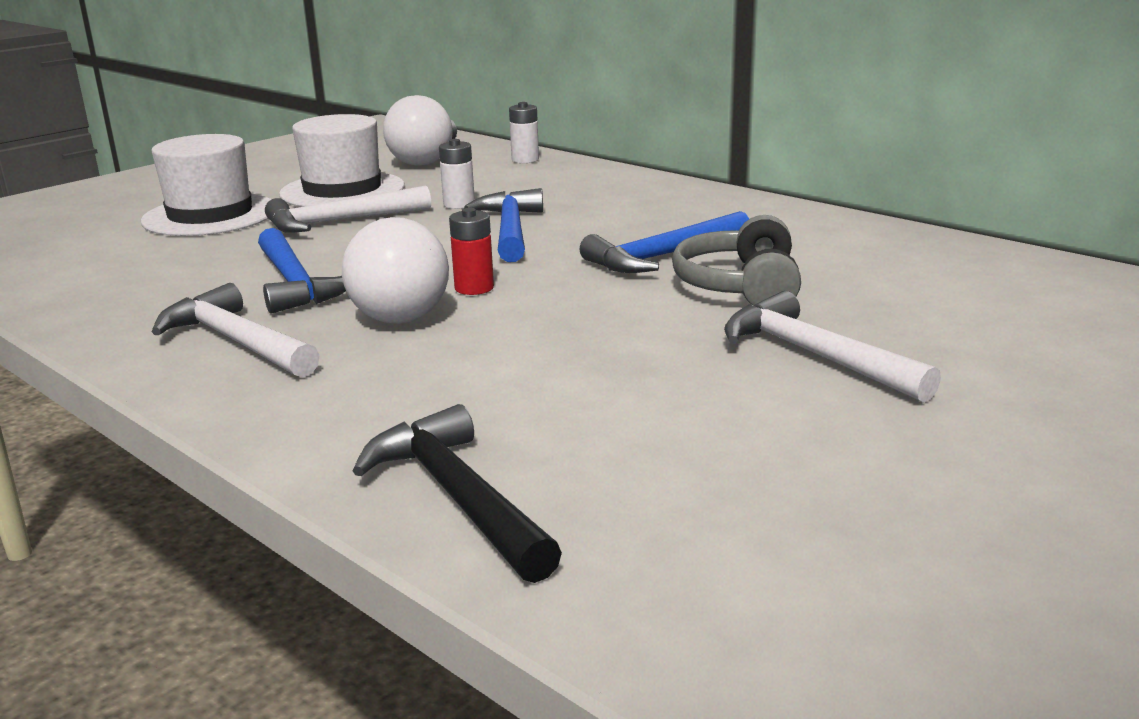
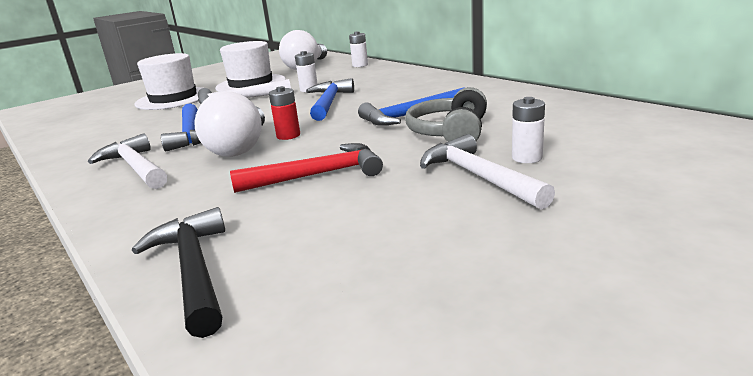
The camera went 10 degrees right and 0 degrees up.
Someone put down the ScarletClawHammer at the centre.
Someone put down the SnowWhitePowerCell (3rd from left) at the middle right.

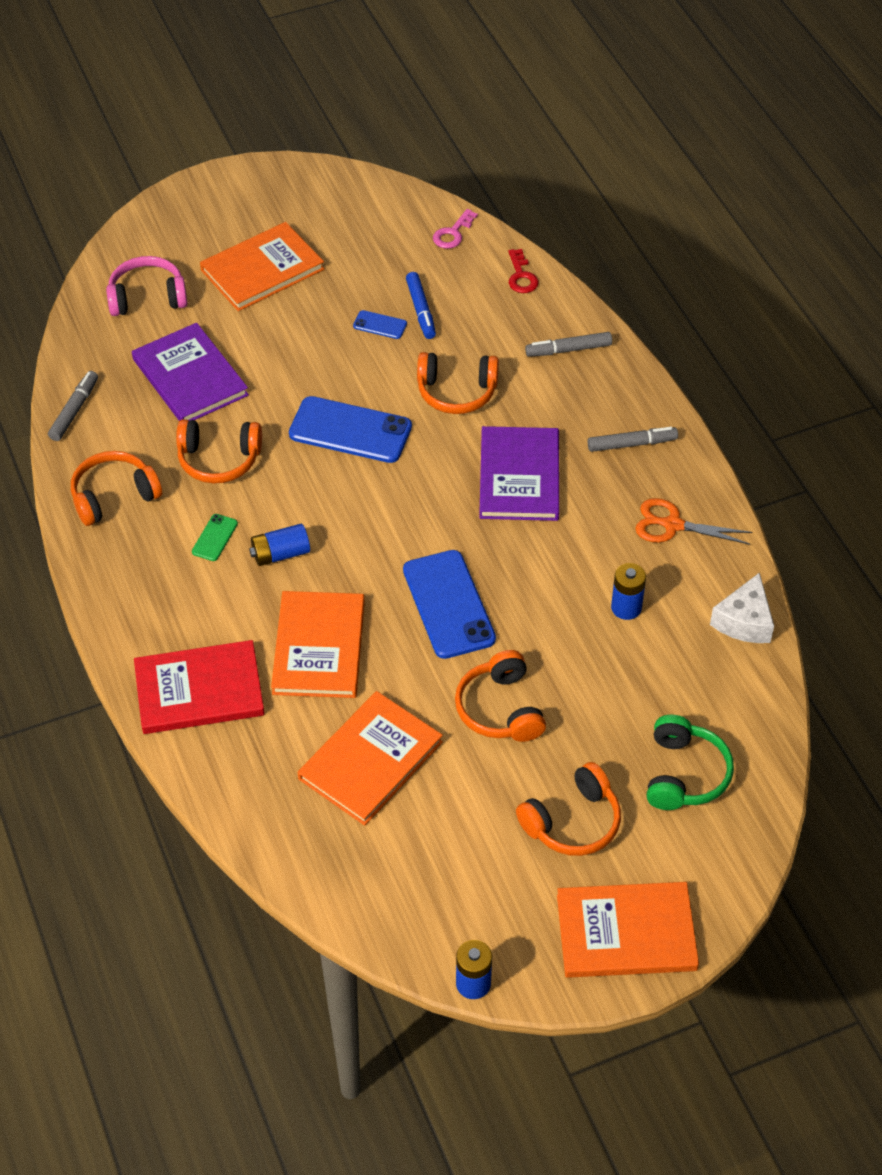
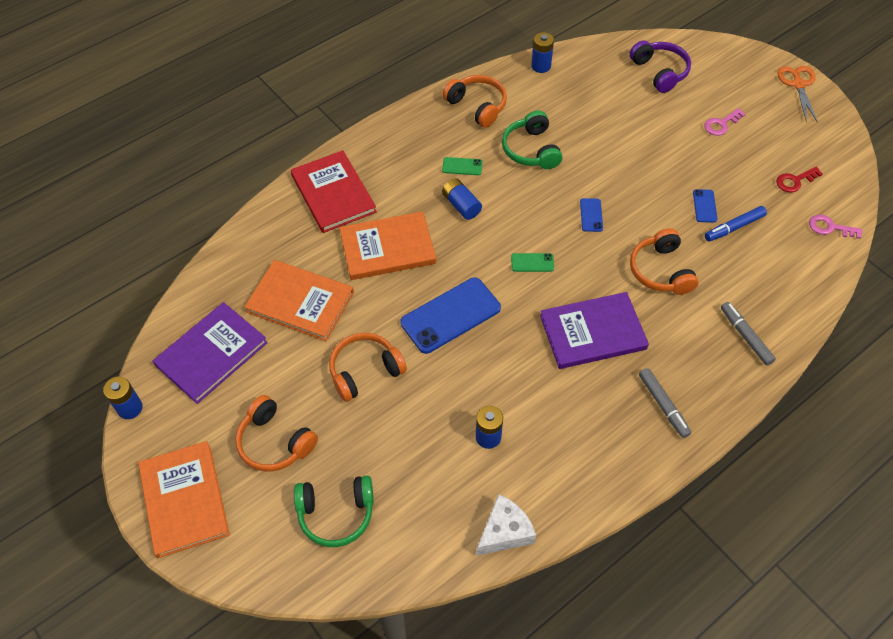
The camera went 75 degrees right and 5 degrees up.
Someone swapped the GreyFeltPen (1st from left) at the middle left for the CobaltPowerCell (4th from left) at the top centre.
Someone repainted the RosePinkHeadset at the top left, which became the VioletHeadset at the top right.
Someone carried the VioletBook (1st from left) from the top left to the middle left.
Someone repainted the BrightOrangeHeadset (2nd from left) at the middle left, which became the EmeraldHeadset (2nd from left) at the top centre.
Someone swapped the BrightOrangeBook (1st from left) at the top left for the RosePinkKey (1st from left) at the top right.
Someone scaled the CobaltSmartphone (1st from left in the first image) at the centre by 0.46.
Someone carried the ScarletKey from the top centre to the top right.
Someone carried the BrightOrangeScissors from the middle right to the top right.
Someone rotated the SnowWhiteCheese at the middle right by 135 degrees clockwise.
Someone put down the EmeraldSmartphone (2nd from left) at the centre.

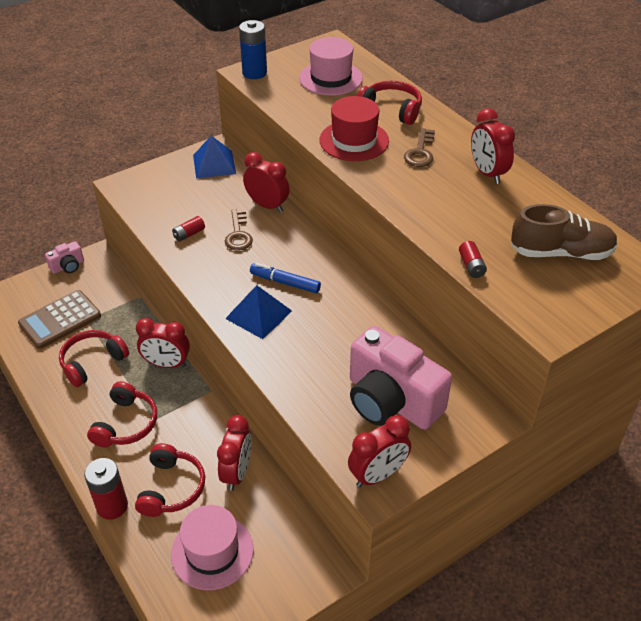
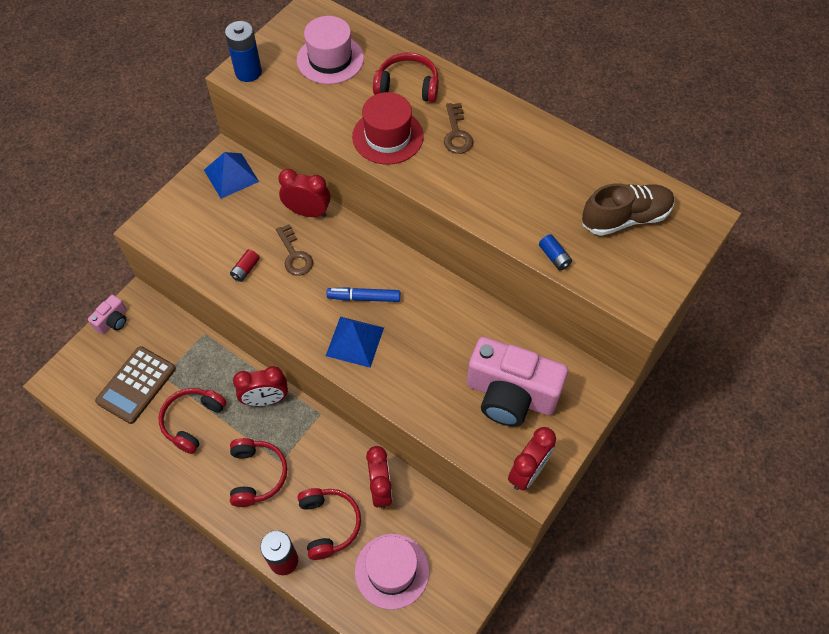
The camera went 20 degrees left and 15 degrees up.
Someone repainted the ScarletPowerCell (3rd from left) at the middle right, which became the CobaltPowerCell (2nd from left) at the middle right.
Someone took away the ScarletClock (5th from left) at the top right.

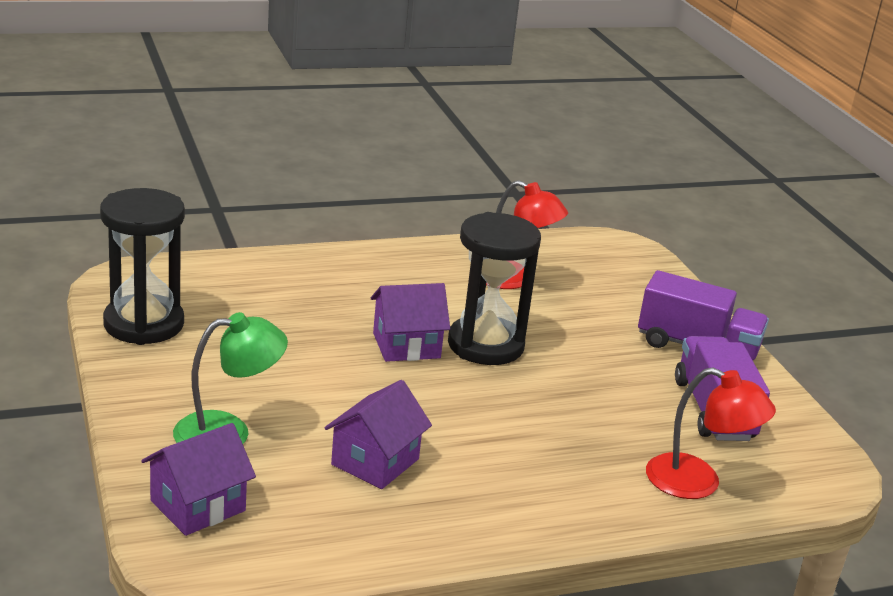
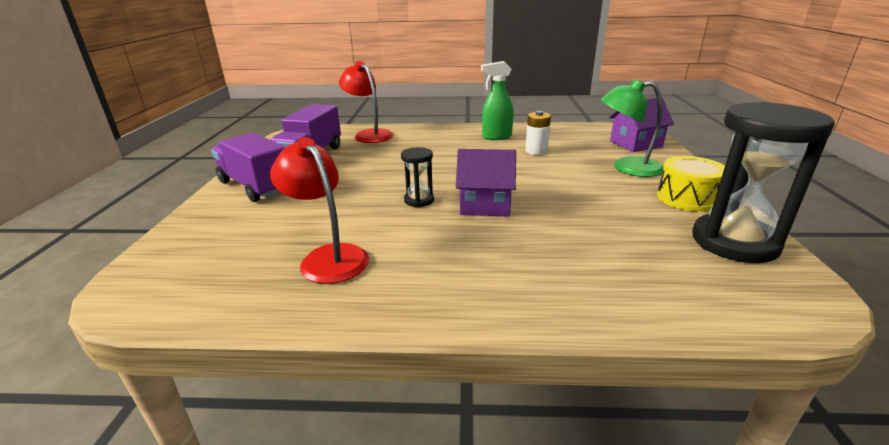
The camera went 155 degrees left and 0 degrees up.
Someone swapped the VioletToyHouse (2nd from left) at the bottom centre for the SnowWhitePowerCell at the top centre.
Someone scaled the BlackSandTimer (2nd from left in the first image) at the centre by 0.47.
Someone put down the EmeraldSprayer at the top centre.
Someone put down the YellowDrum at the middle right.

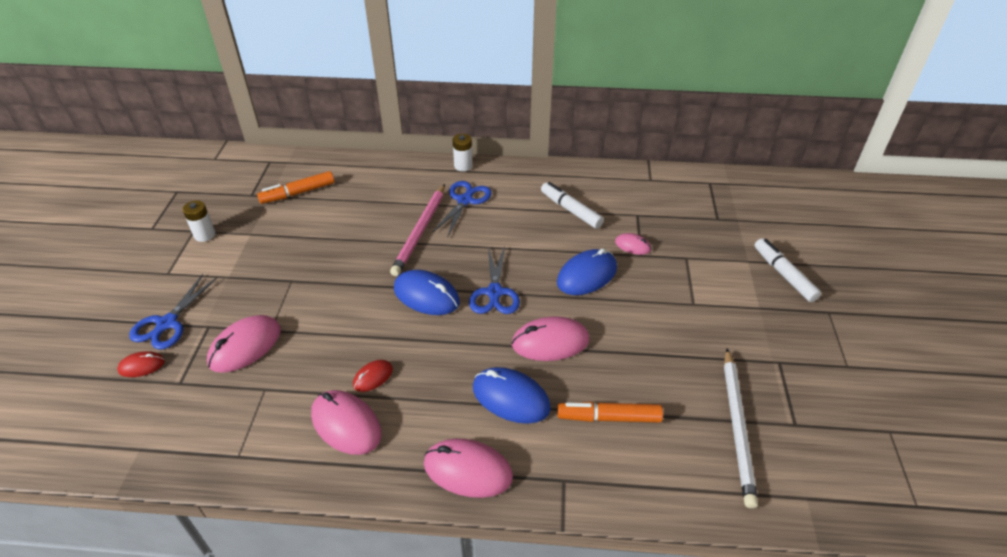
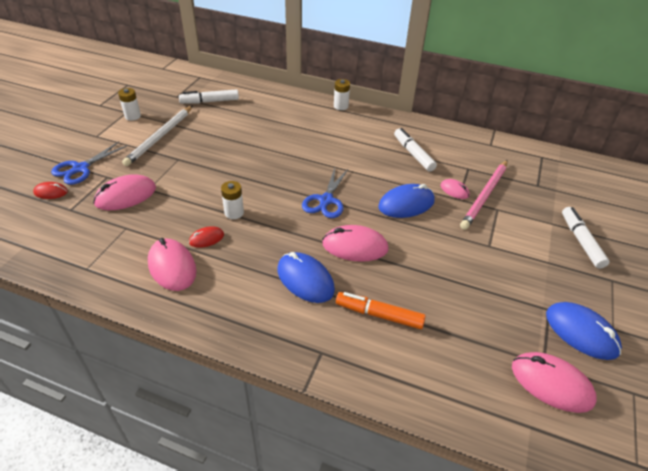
The camera went 15 degrees right and 0 degrees up.
Someone repainted the BrightOrangeFeltPen (1st from left) at the middle left, which became the SnowWhiteFeltPen (1st from left) at the top left.
Someone carried the RosePinkLeadPencil from the centre to the middle right.
Someone carried the CobaltMouse (1st from left in the first image) from the centre to the bottom right.
Someone carried the RosePinkMouse (3rd from left in the first image) from the bottom centre to the bottom right.
Someone took away the CobaltScissors (2nd from left) at the centre.
Someone carried the SnowWhiteLeadPencil from the bottom right to the top left.
Someone put down the SnowWhitePowerCell (2nd from left) at the centre.

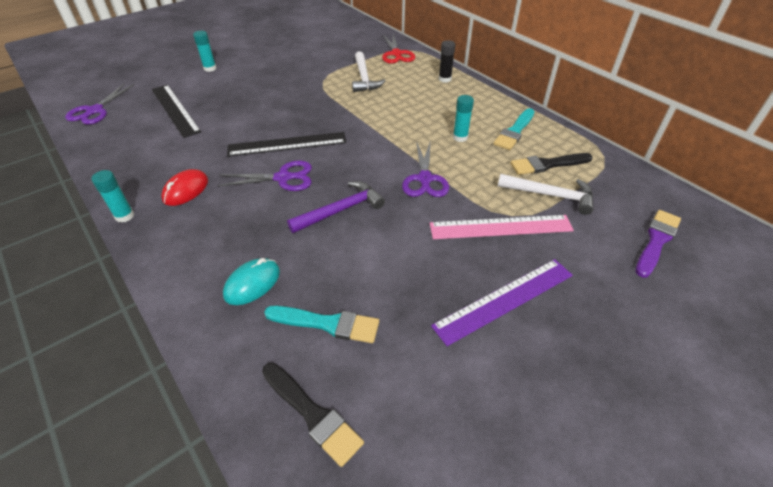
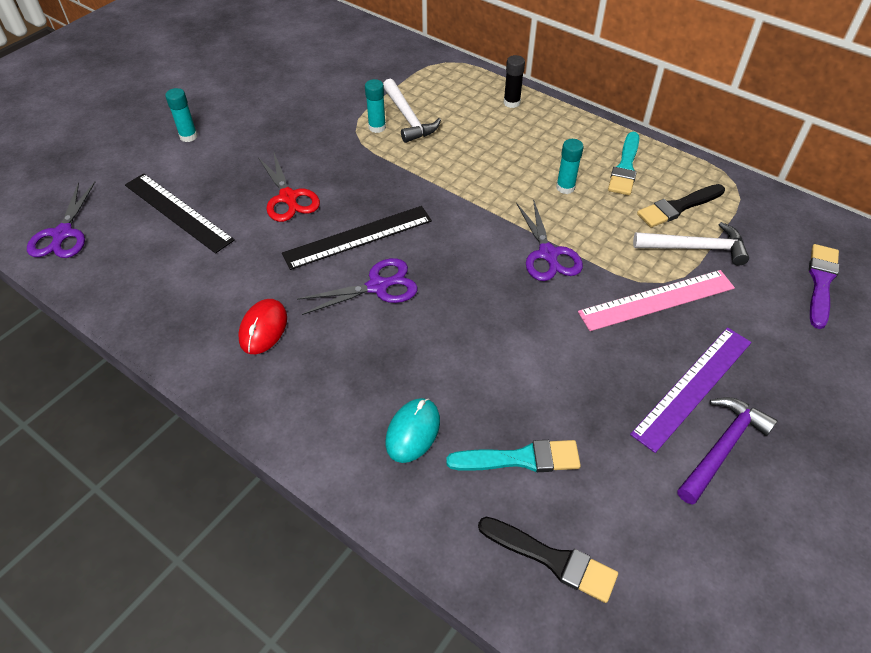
The camera went 15 degrees left and 5 degrees up.
Someone carried the AquaGlueStick (1st from left in the first image) from the middle left to the top centre.
Someone carried the VioletClawHammer from the centre to the bottom right.
Someone carried the ScarletScissors from the top centre to the top left.

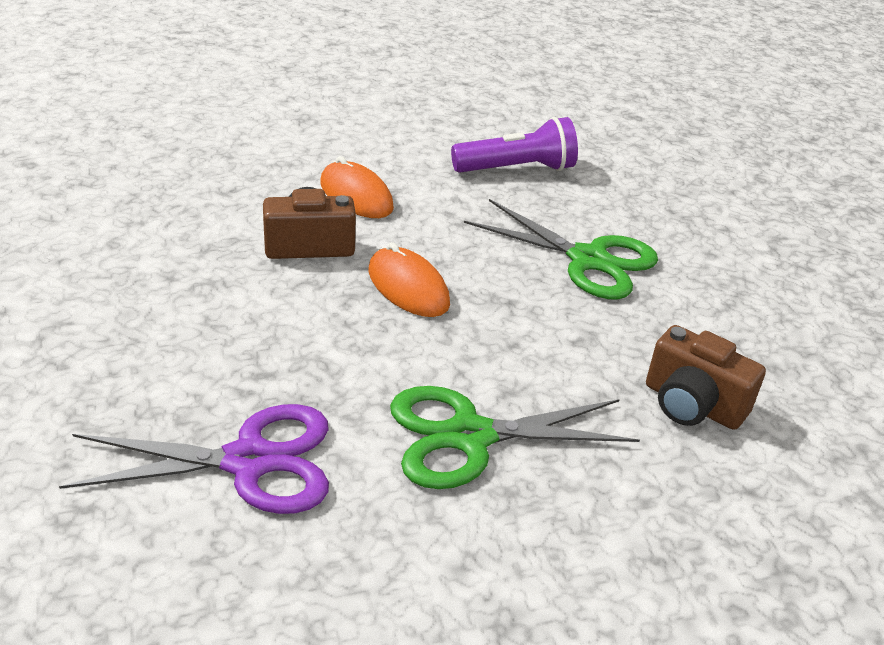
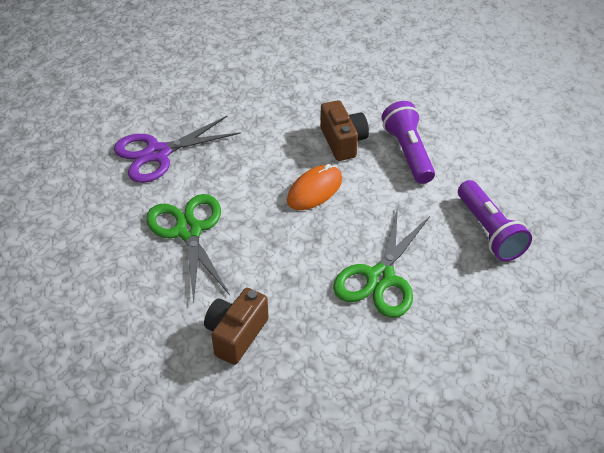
The camera went 85 degrees right and 10 degrees up.
Someone rotated the VioletScissors at the bottom left by 75 degrees clockwise.
Someone swapped the BrightOrangeMouse (1st from left) at the top centre for the VioletTorch (1st from left) at the top right.

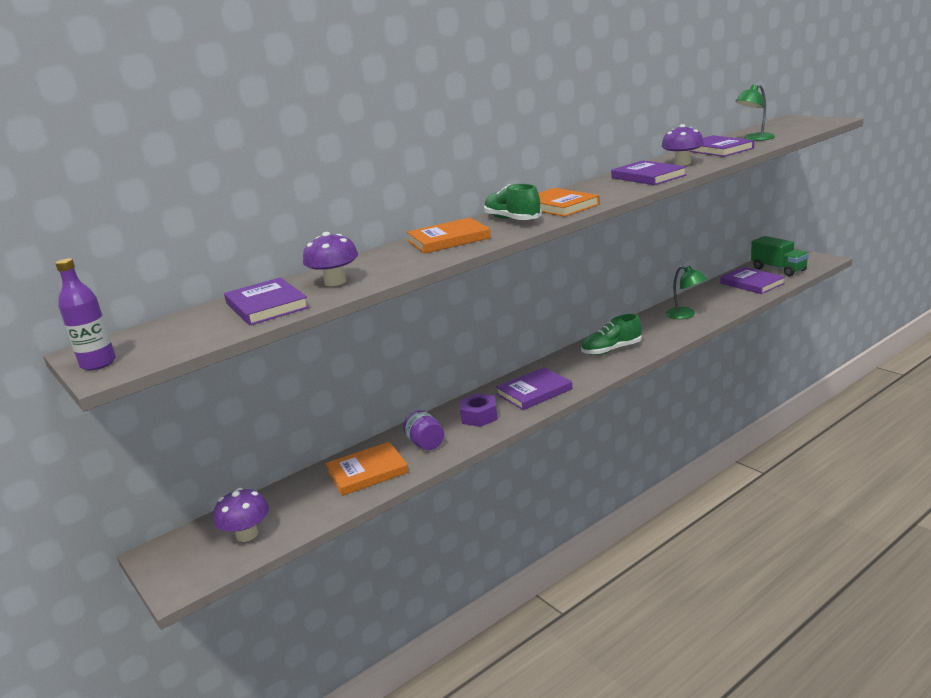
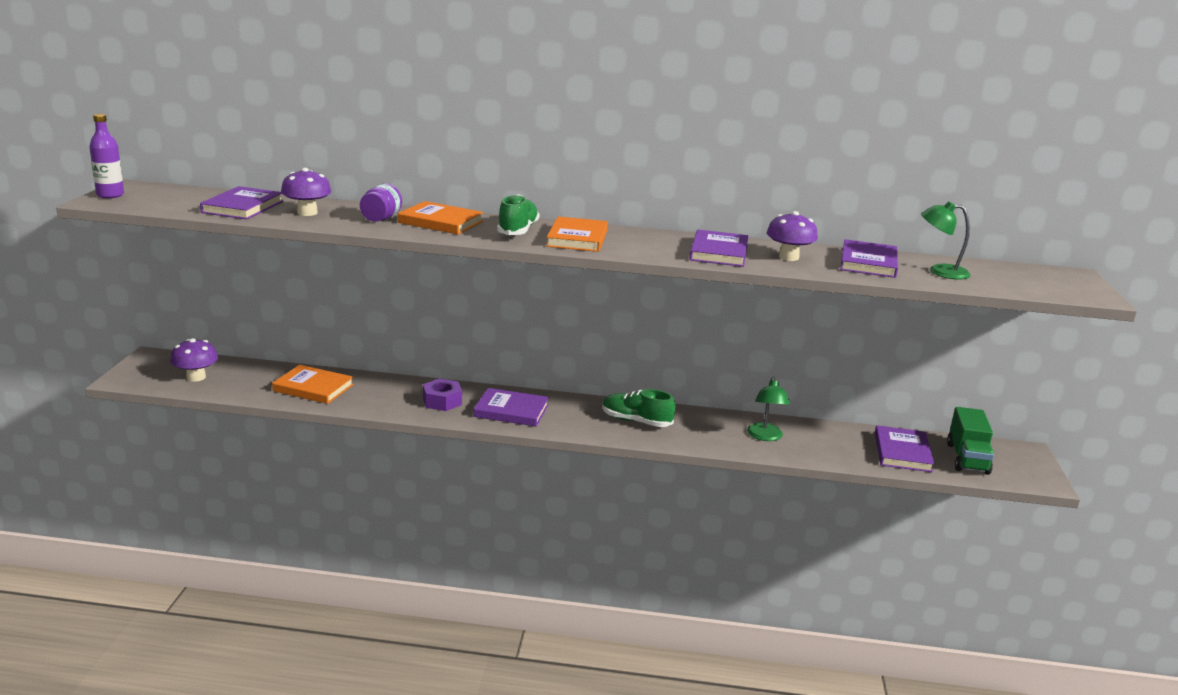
The camera went 40 degrees right and 0 degrees up.
Someone carried the VioletPreserveJar from the centre to the top left.

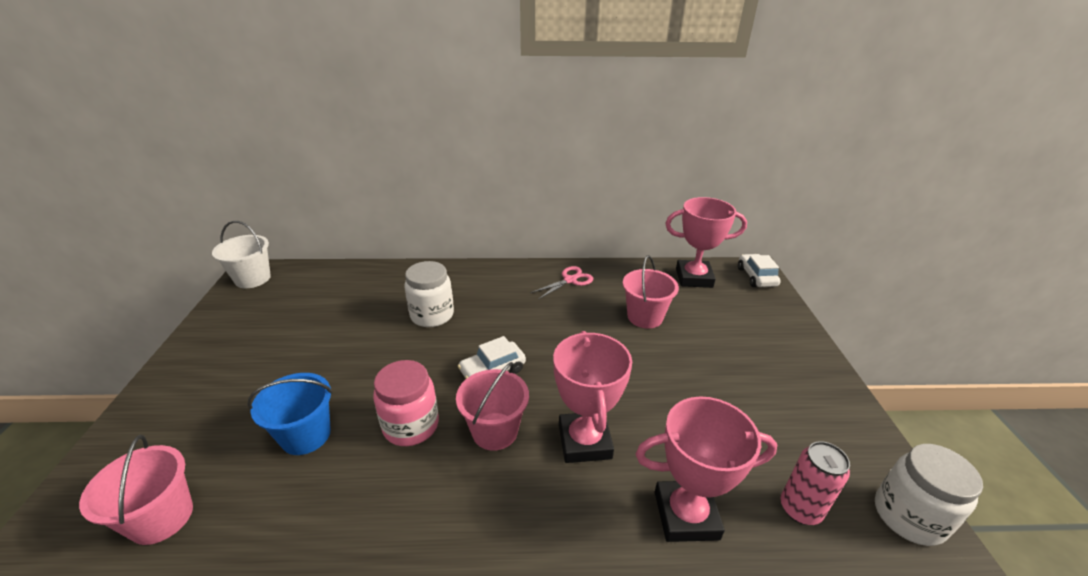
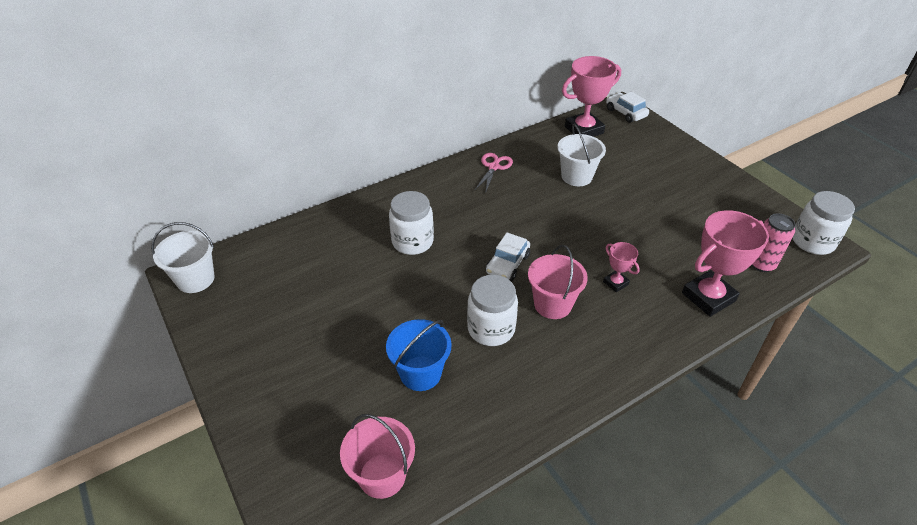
The camera went 30 degrees left and 10 degrees up.
Someone repainted the RosePinkPreserveJar at the bottom centre, which became the SnowWhitePreserveJar (2nd from left) at the centre.
Someone scaled the RosePinkAwardCup (1st from left in the first image) at the bottom centre by 0.50.
Someone repainted the RosePinkPail (3rd from left) at the centre, which became the SnowWhitePail (2nd from left) at the top centre.

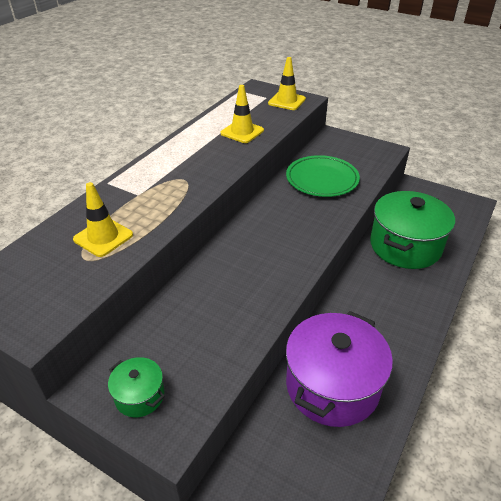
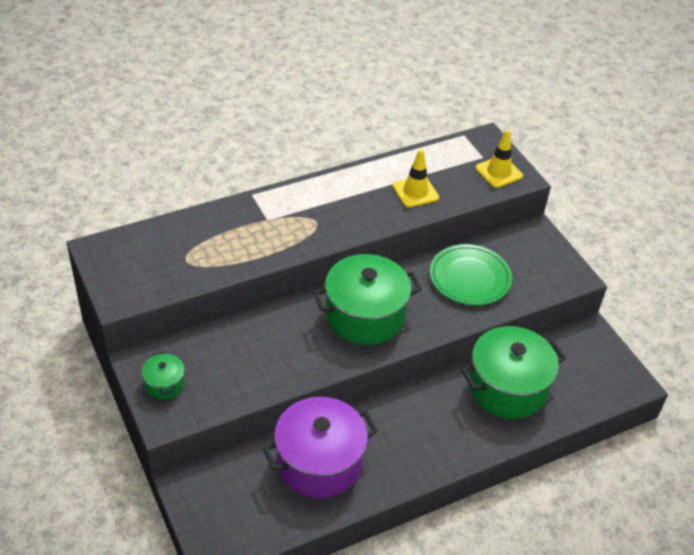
The camera went 30 degrees right and 5 degrees up.
Someone took away the YellowSafetyCone (1st from left) at the middle left.
Someone put down the EmeraldCookingPot (2nd from left) at the centre.

